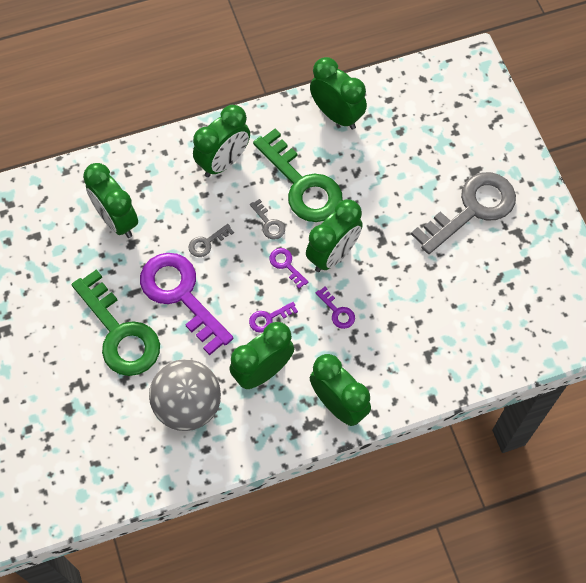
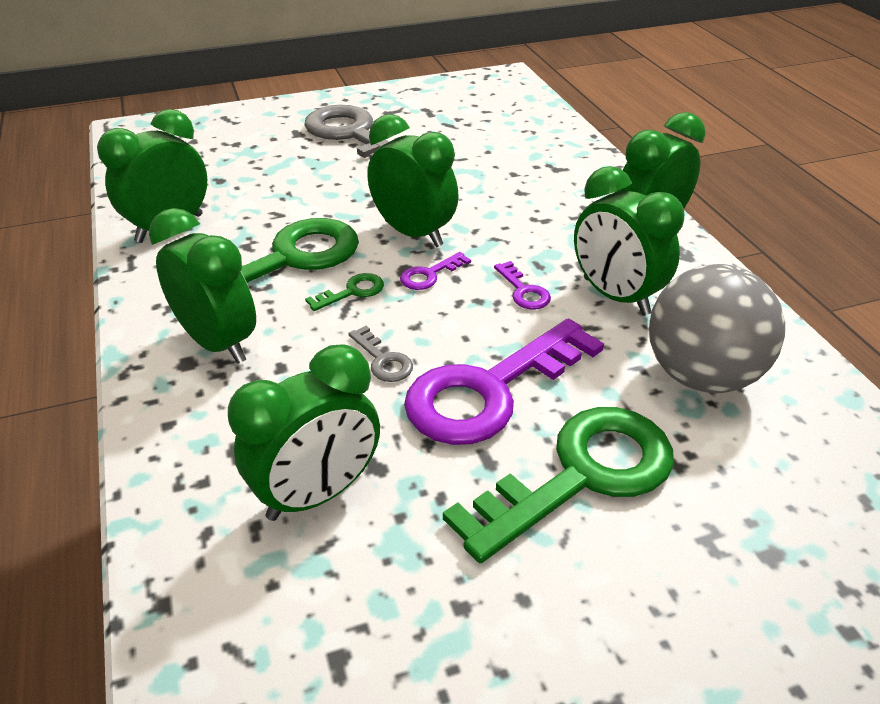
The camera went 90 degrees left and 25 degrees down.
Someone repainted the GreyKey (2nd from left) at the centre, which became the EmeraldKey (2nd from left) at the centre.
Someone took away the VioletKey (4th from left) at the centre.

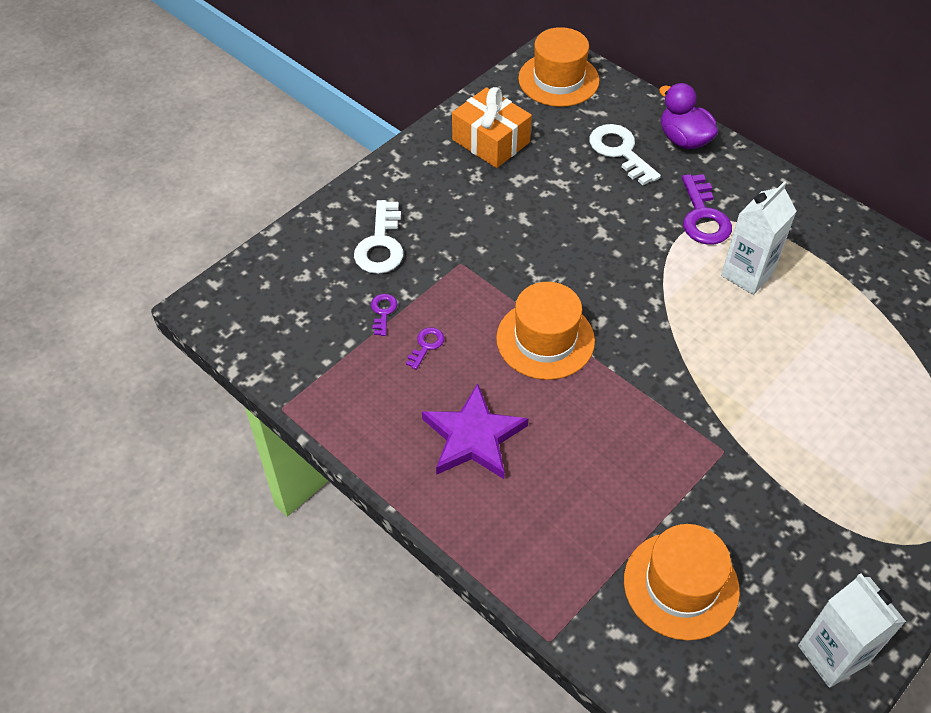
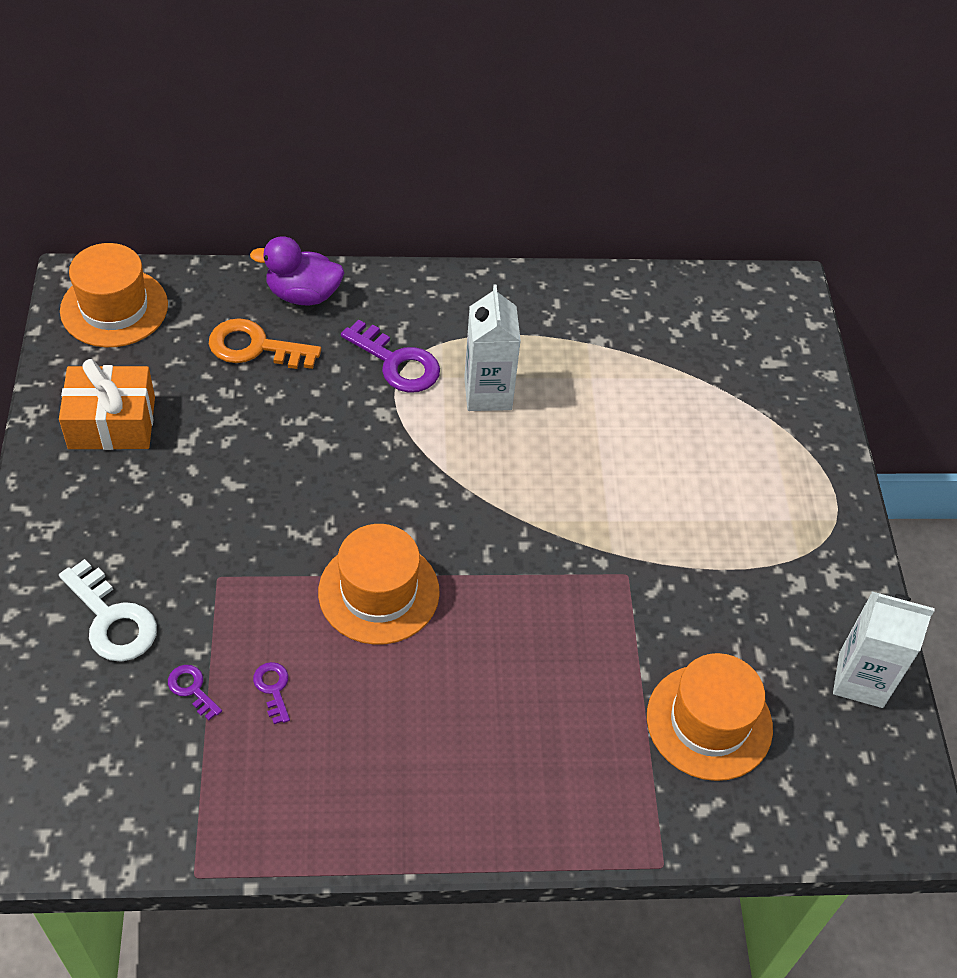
The camera went 50 degrees left and 0 degrees up.
Someone took away the VioletStar at the centre.
Someone repainted the SnowWhiteKey (2nd from left) at the top right, which became the BrightOrangeKey at the middle left.

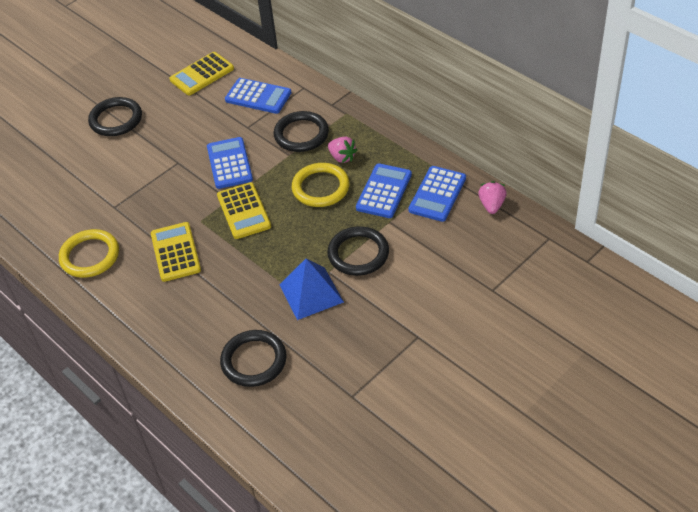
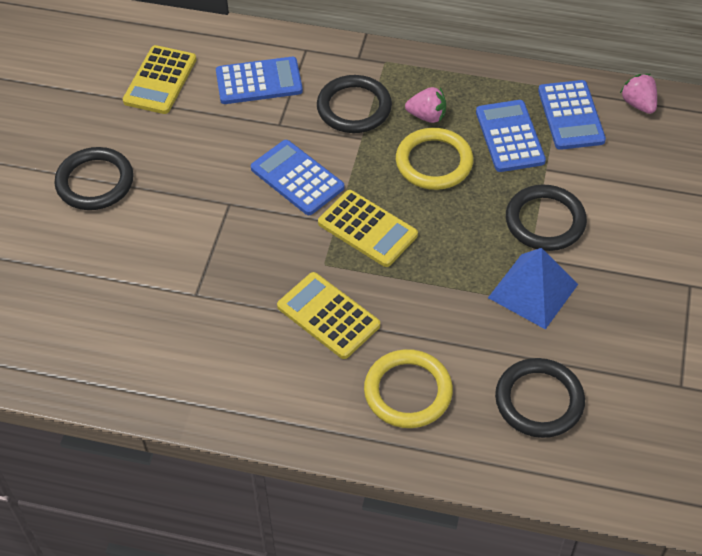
The camera went 35 degrees left and 5 degrees up.
Someone carried the YellowHoop (1st from left) from the middle left to the bottom centre.

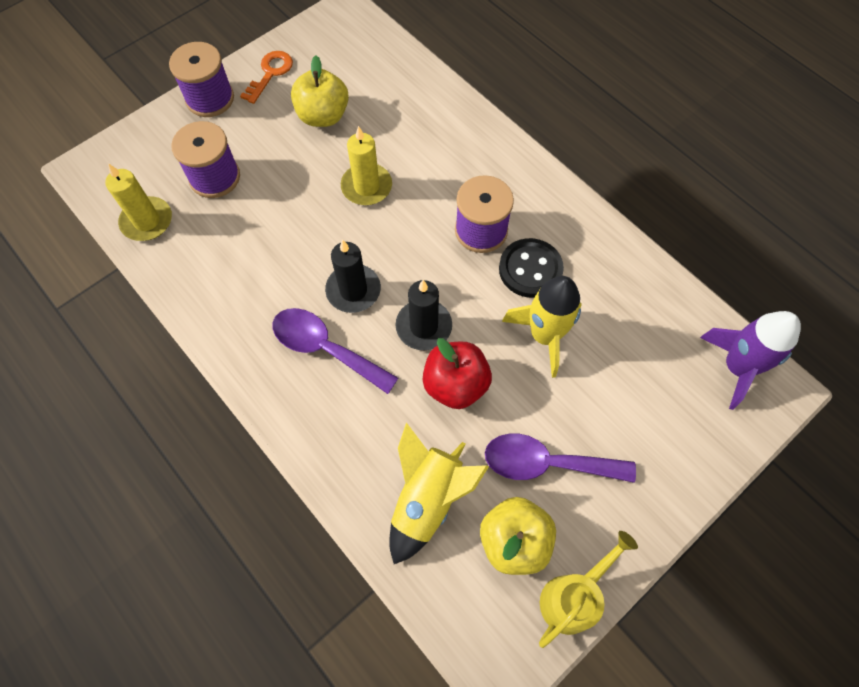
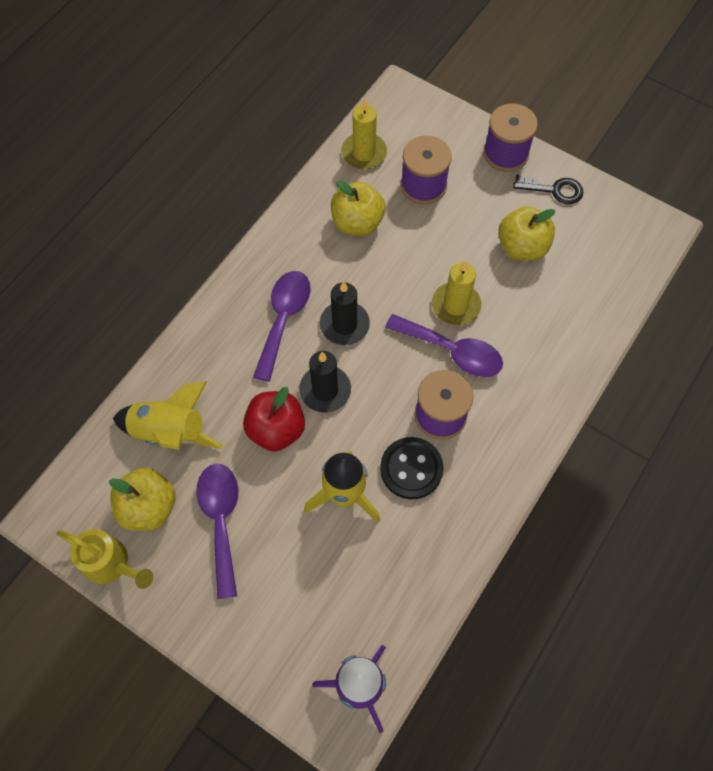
The camera went 75 degrees right and 0 degrees up.
Someone repainted the BrightOrangeKey at the top left, which became the BlackKey at the top right.
Someone put down the YellowApple (2nd from left) at the top centre.
Someone put down the VioletTeaspoon (3rd from left) at the centre.

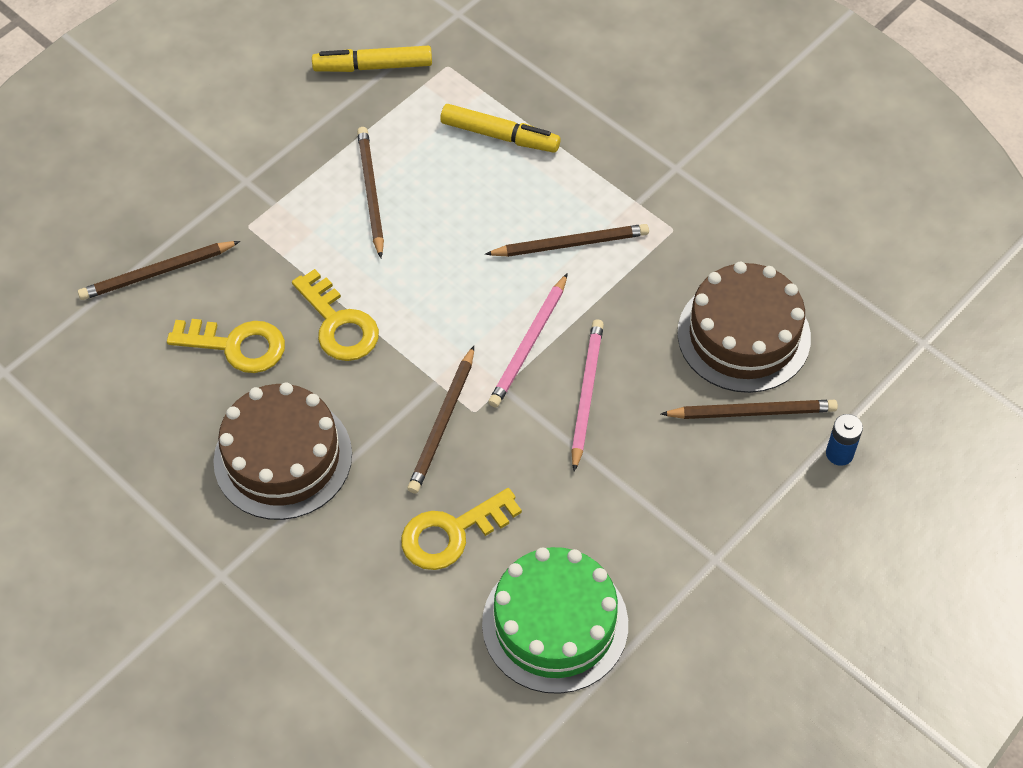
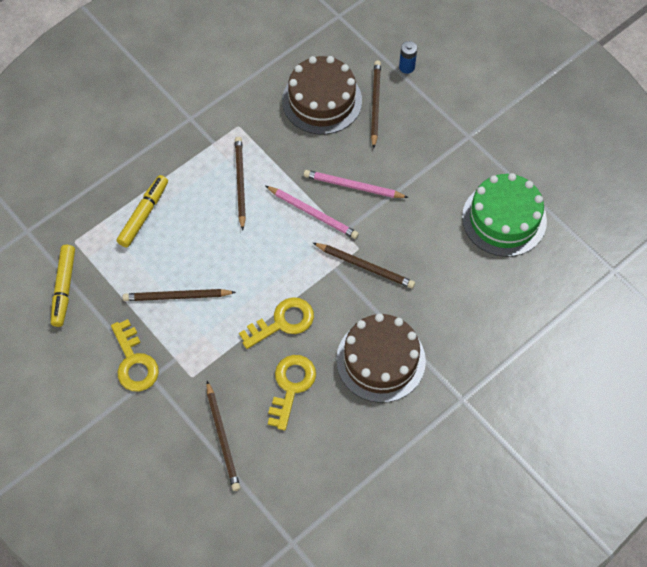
The camera went 85 degrees left and 5 degrees up.
Someone carried the YellowKey (3rd from left in the first image) from the bottom centre to the middle left.

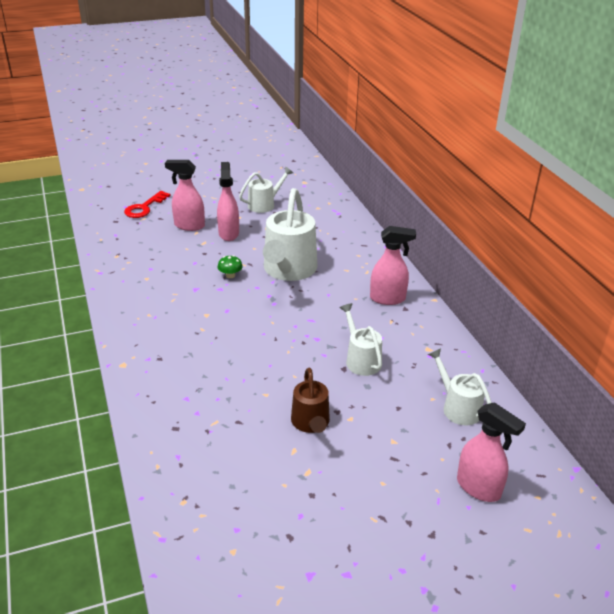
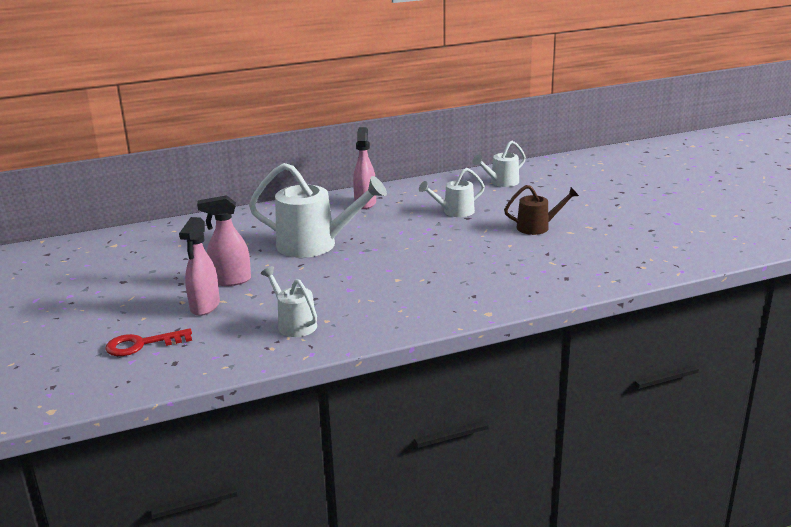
The camera went 90 degrees left and 10 degrees down.
Someone rotated the ScarletKey at the top left by 135 degrees clockwise.
Someone took away the EmeraldMushroom at the centre.
Someone carried the SnowWhiteSprinklingCan (1st from left) from the top centre to the centre.
Someone took away the RosePinkSprayer (4th from left) at the bottom right.

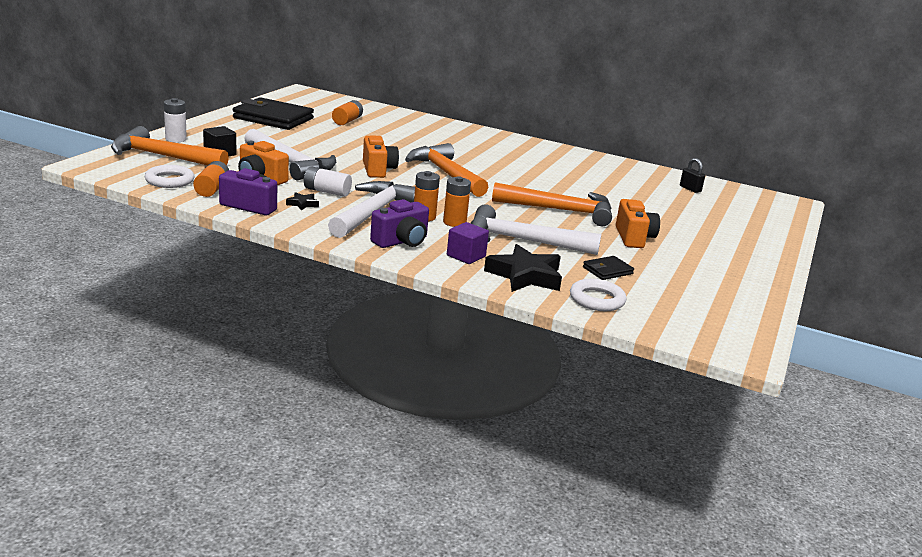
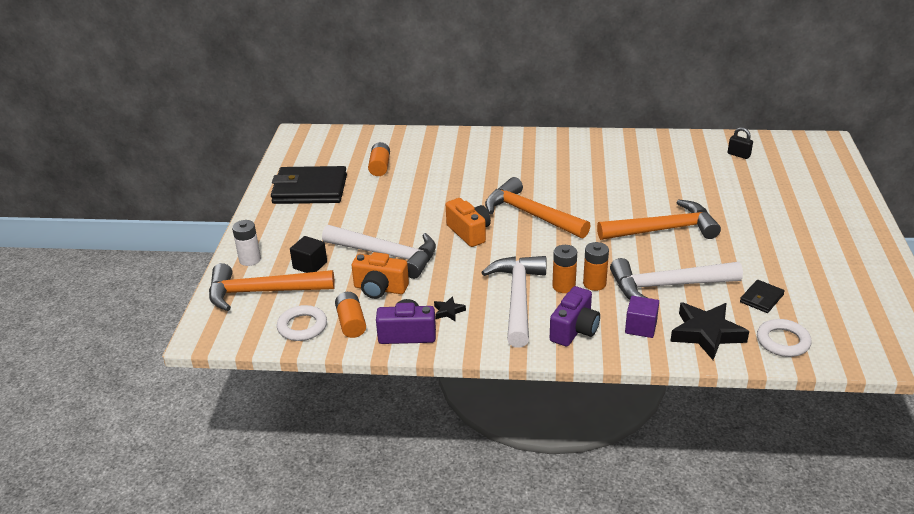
The camera went 15 degrees left and 10 degrees up.
Someone took away the SnowWhitePowerCell (2nd from left) at the top centre.
Someone took away the BrightOrangePhotoCamera (3rd from left) at the middle right.

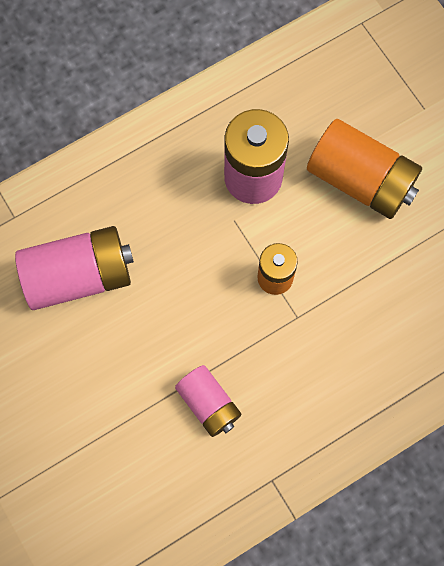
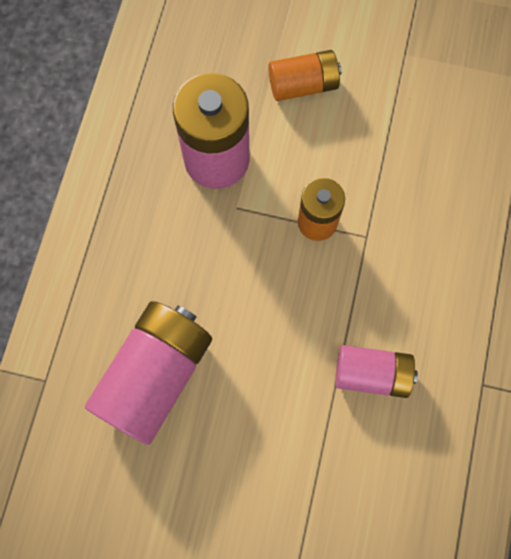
The camera went 45 degrees left and 0 degrees up.
Someone scaled the BrightOrangePowerCell (2nd from left in the first image) at the top right by 0.60.

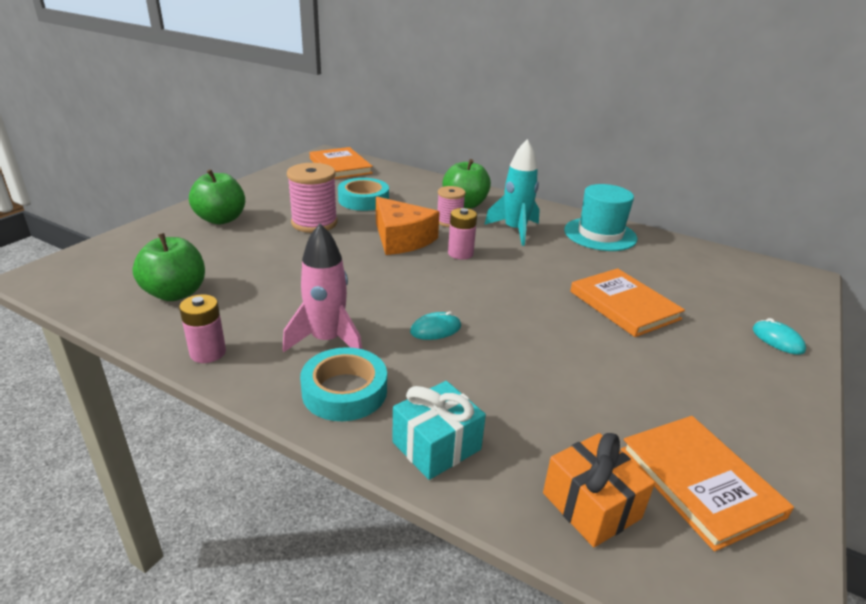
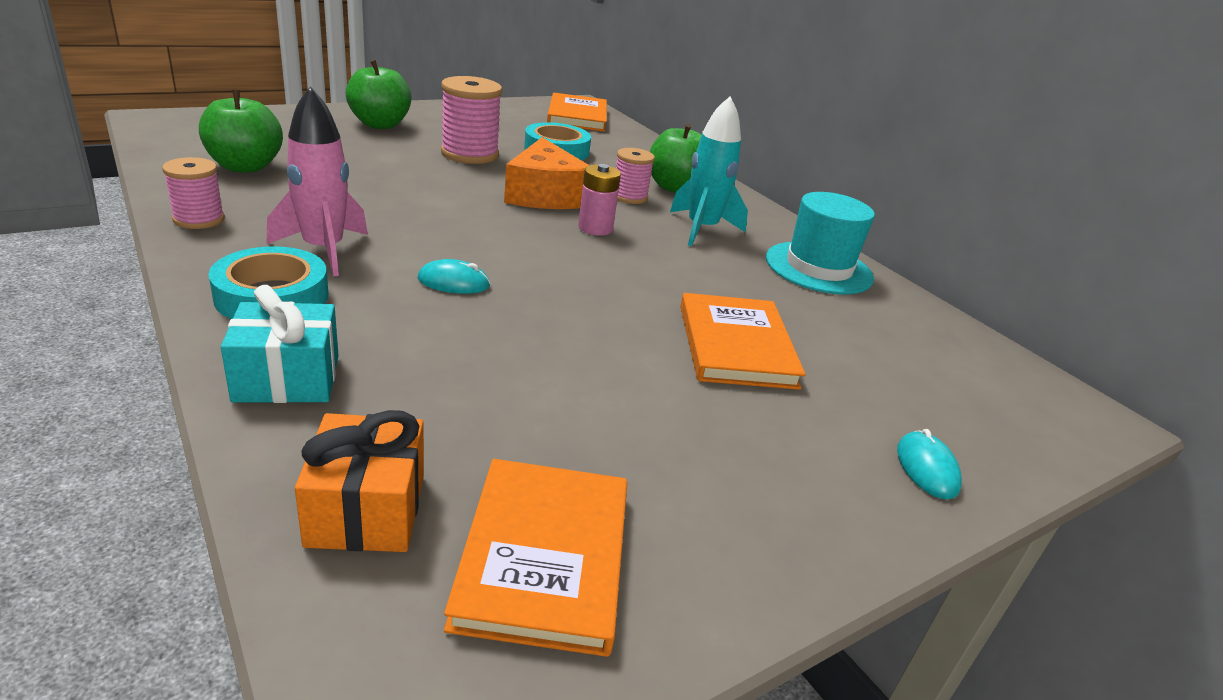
The camera went 25 degrees right and 0 degrees up.
Someone swapped the RosePinkPowerCell (1st from left) at the middle left for the RosePinkReelOfThread (1st from left) at the top left.

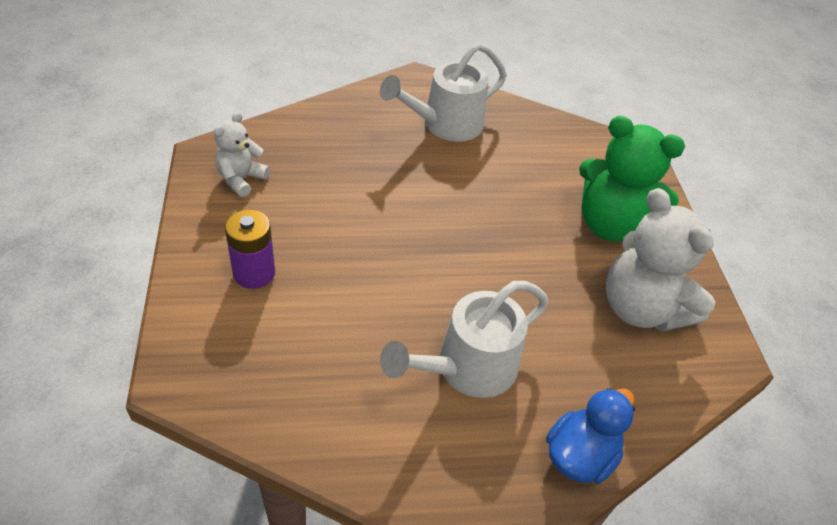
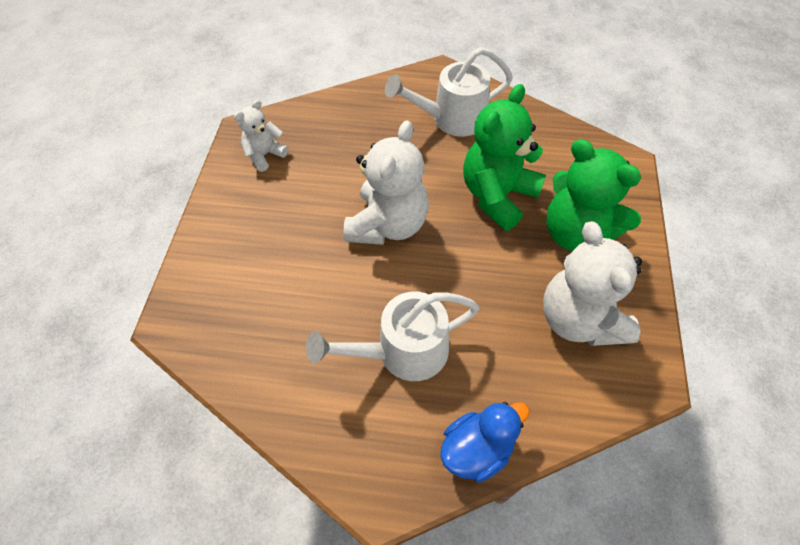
The camera went 20 degrees right and 10 degrees up.
Someone took away the VioletPowerCell at the middle left.
Someone put down the SnowWhiteTeddy (2nd from left) at the centre.
Someone put down the EmeraldTeddy (1st from left) at the top centre.

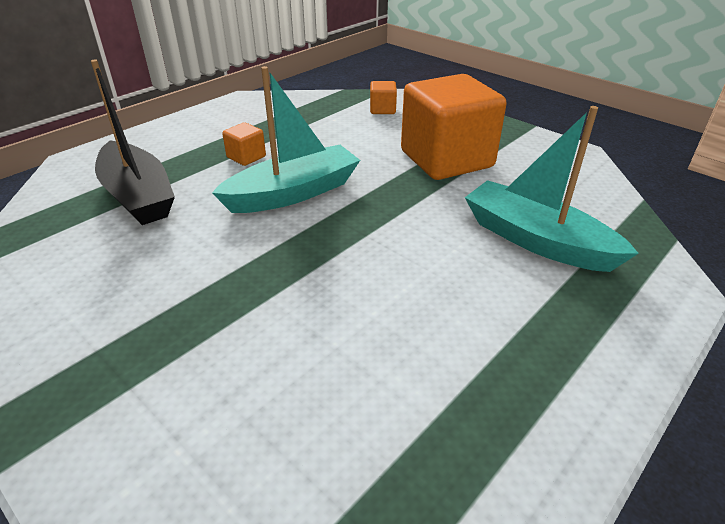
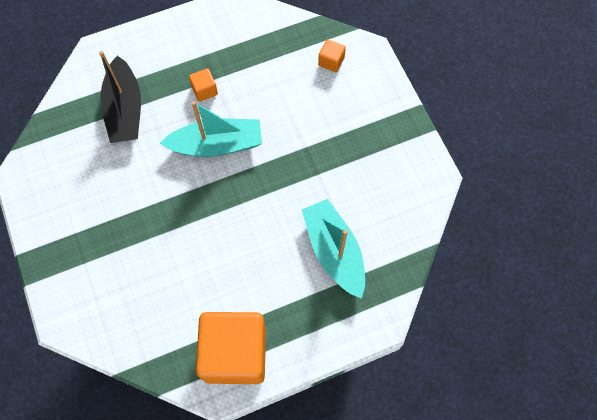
The camera went 25 degrees right and 30 degrees up.
Someone carried the BrightOrangeBlock (3rd from left in the first image) from the top centre to the bottom centre.

